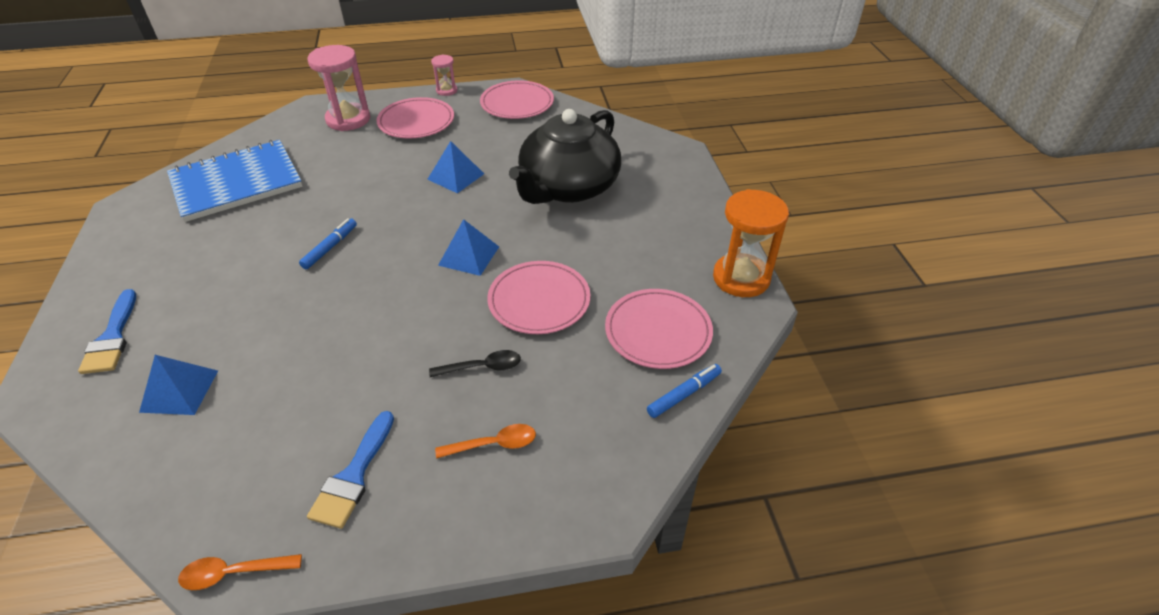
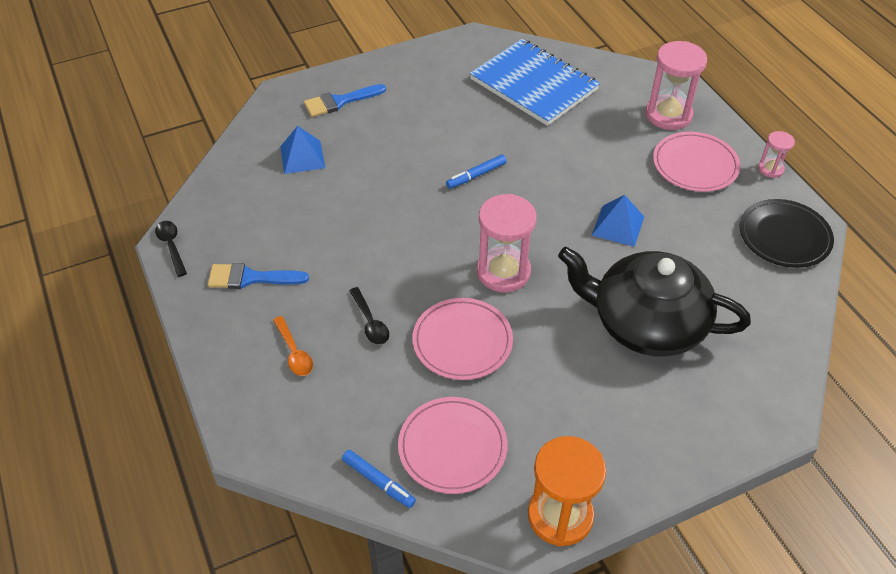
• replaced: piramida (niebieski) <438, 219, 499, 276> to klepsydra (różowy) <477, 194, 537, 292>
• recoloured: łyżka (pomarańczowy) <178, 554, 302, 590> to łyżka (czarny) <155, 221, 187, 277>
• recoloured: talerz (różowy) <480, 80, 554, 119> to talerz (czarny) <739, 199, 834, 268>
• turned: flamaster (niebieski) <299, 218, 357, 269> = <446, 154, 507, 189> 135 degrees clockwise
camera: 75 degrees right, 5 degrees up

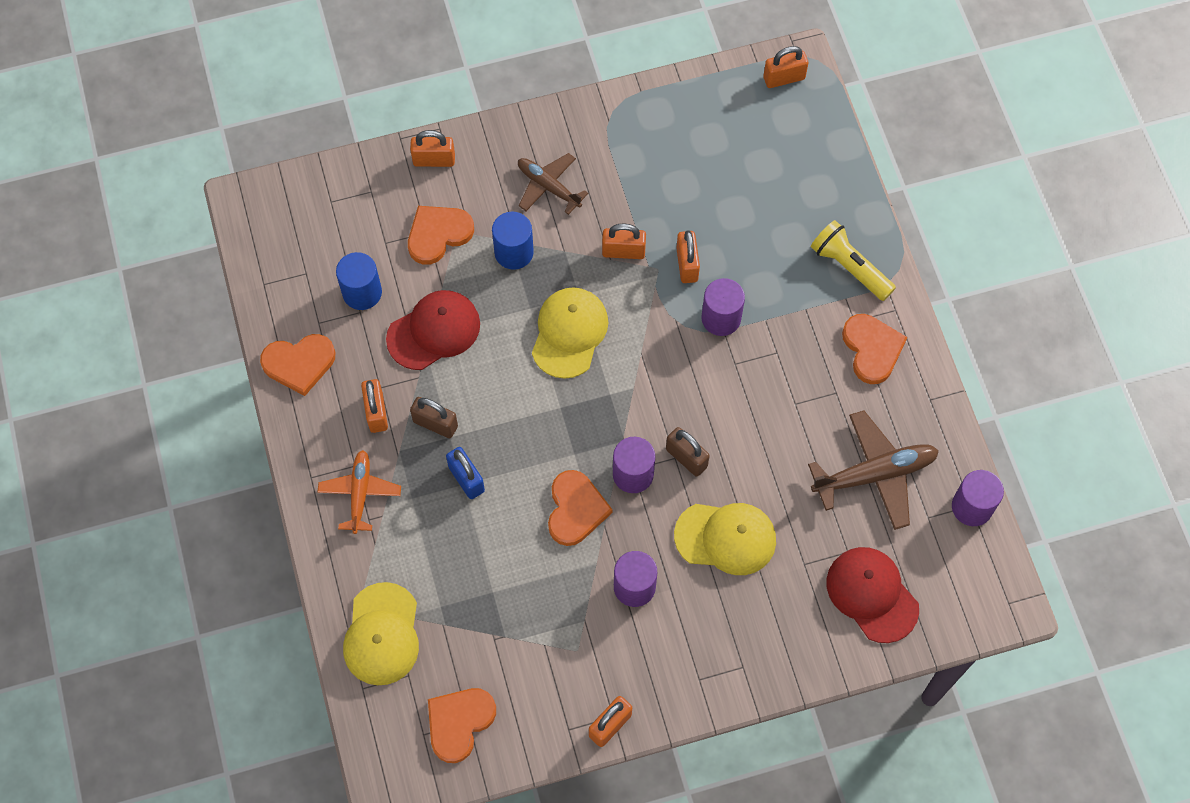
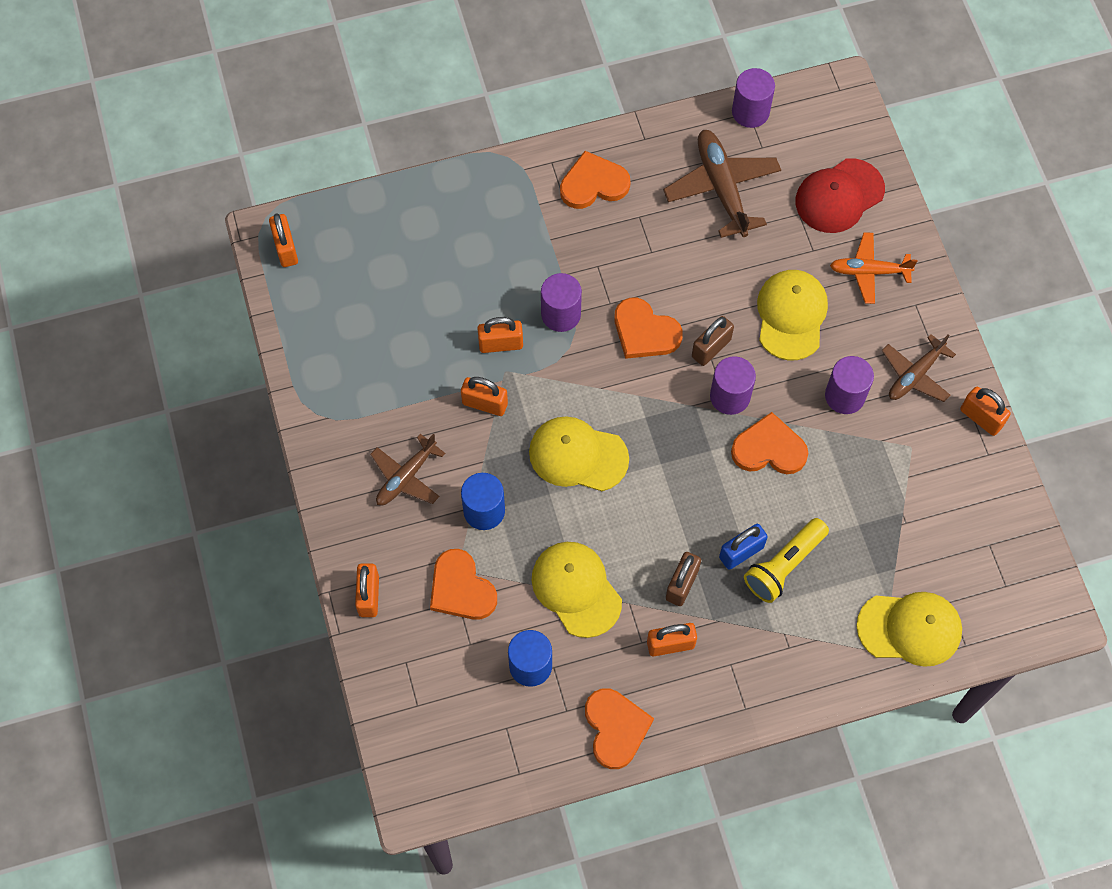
• added: samolot (brązowy) <882, 334, 956, 402>
• moved: samolot (pomarańczowy) <318, 450, 401, 534> to <830, 232, 917, 304>
• moved: serce (pomarańczowy) <428, 688, 496, 763> to <615, 298, 683, 359>
• moved: latarka (żółty) <811, 220, 896, 301> to <744, 518, 829, 603>
• recoloured: czapka (czerwony) <386, 290, 480, 370> to czapka (żółty) <532, 542, 622, 638>
• turned: kłódka (pomarańczowy) <602, 223, 646, 259> = <461, 377, 508, 416> 75 degrees counterclockwise
camera: 90 degrees left, 0 degrees up

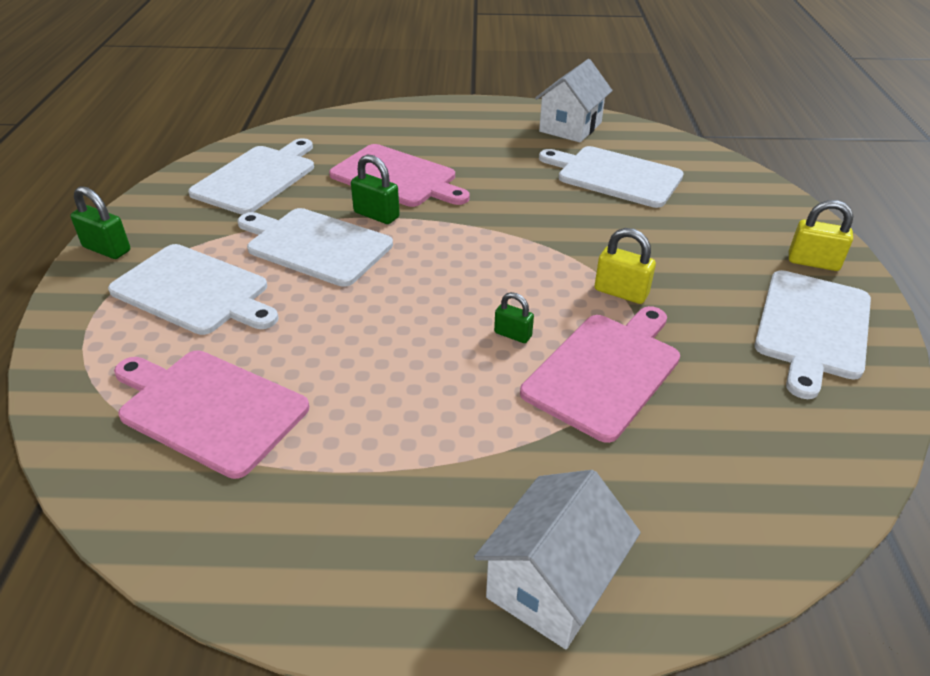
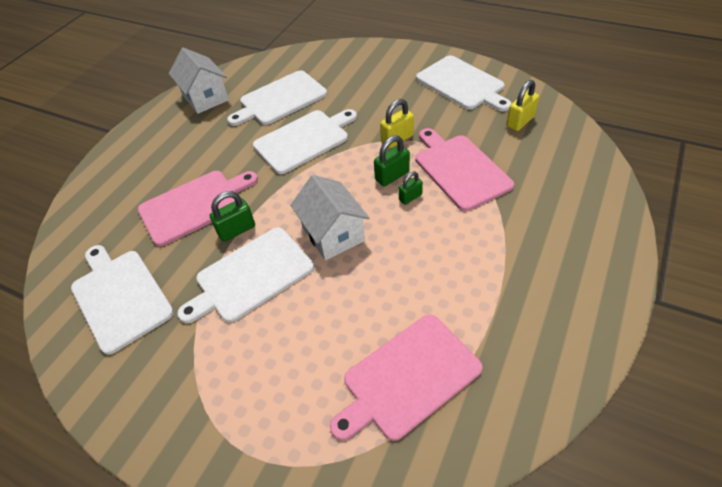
• moved: kłódka (zielony) <70, 186, 130, 259> to <374, 135, 410, 186>
• moved: deska do krojenia (biały) <108, 244, 279, 335> to <253, 109, 357, 174>
• moved: domek (biały) <474, 470, 641, 649> to <290, 175, 369, 260>
• moved: kłódka (żółty) <789, 200, 853, 271> to <506, 80, 539, 131>
camera: 60 degrees left, 10 degrees up

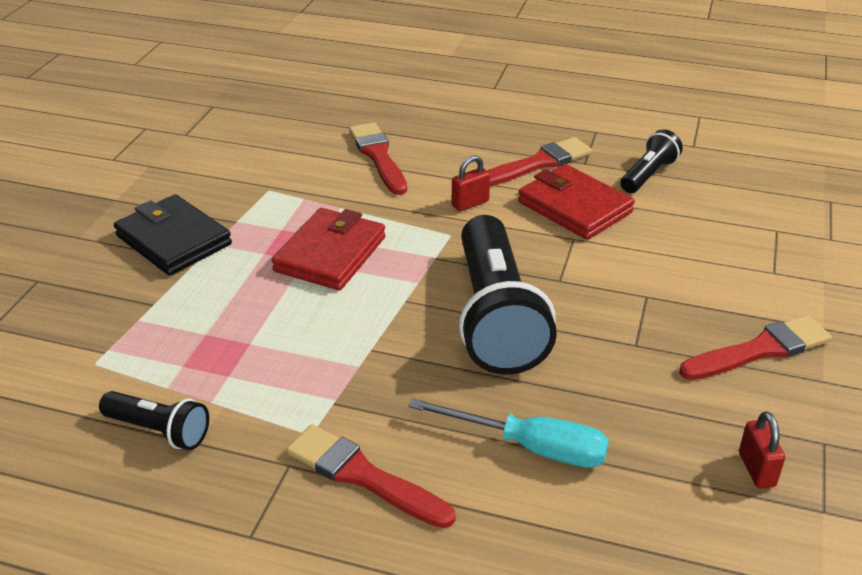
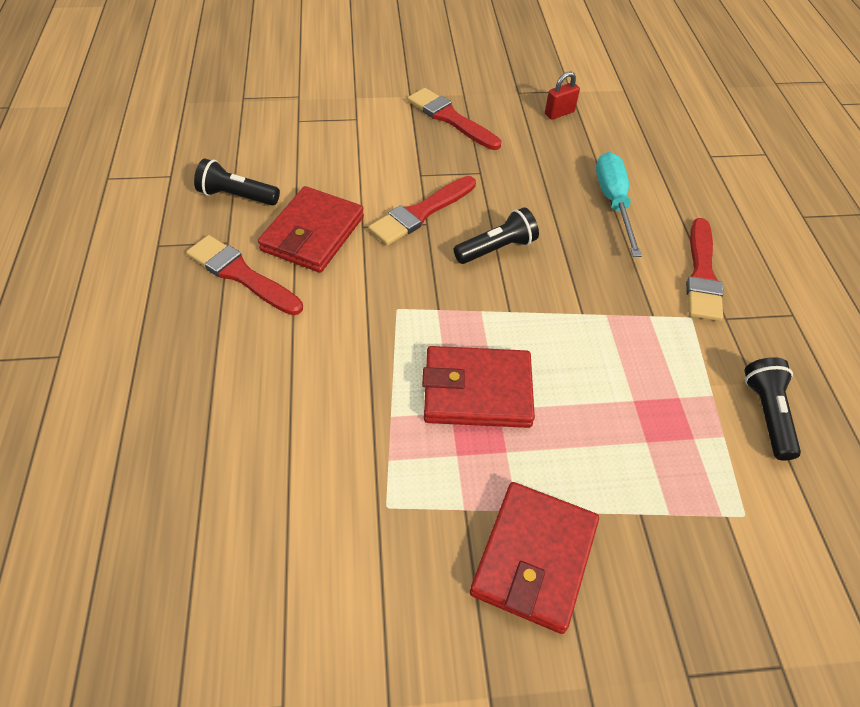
• removed: kłódka (czerwony) <452, 155, 490, 211>
• moved: pędzel (czerwony) <349, 122, 407, 195> to <368, 176, 476, 245>
• recoloured: portfel (czarny) <114, 194, 232, 276> to portfel (czerwony) <470, 482, 599, 634>
• resized: latarka (czarny) <459, 215, 557, 375> = <454, 207, 539, 264> x0.49
camera: 115 degrees left, 15 degrees up

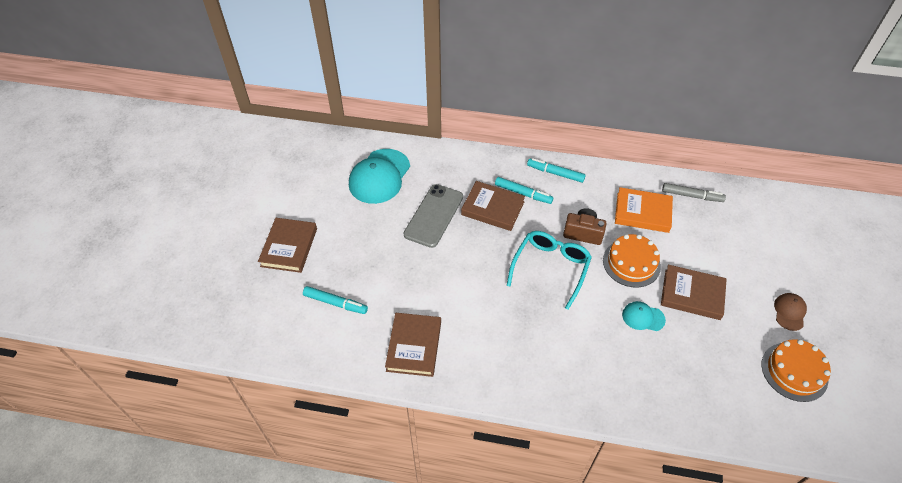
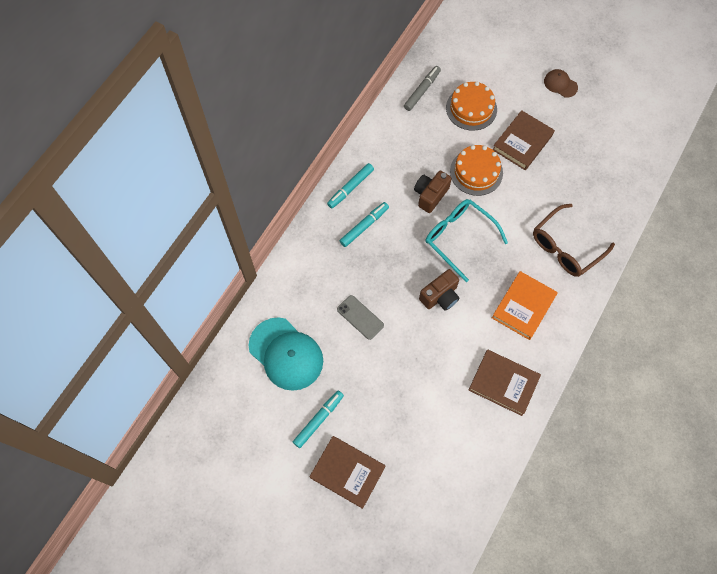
• removed: książka (brązowy) <461, 181, 525, 231>
• removed: czapka (turkusowy) <622, 301, 666, 331>
• added: aparat fotograficzny (brązowy) <419, 269, 459, 311>
• added: okulary (brązowy) <533, 204, 615, 277>
• moved: flamaster (turkusowy) <303, 286, 368, 314> to <293, 391, 344, 448>
• moved: książka (pomarańczowy) <615, 187, 673, 233> to <492, 271, 558, 340>
• moved: tort (pomarańczowy) <762, 339, 831, 402> to <446, 82, 497, 131>
• resized: telefon (szary) <404, 184, 463, 248> = <337, 295, 384, 340> x0.61
camera: 70 degrees left, 15 degrees up

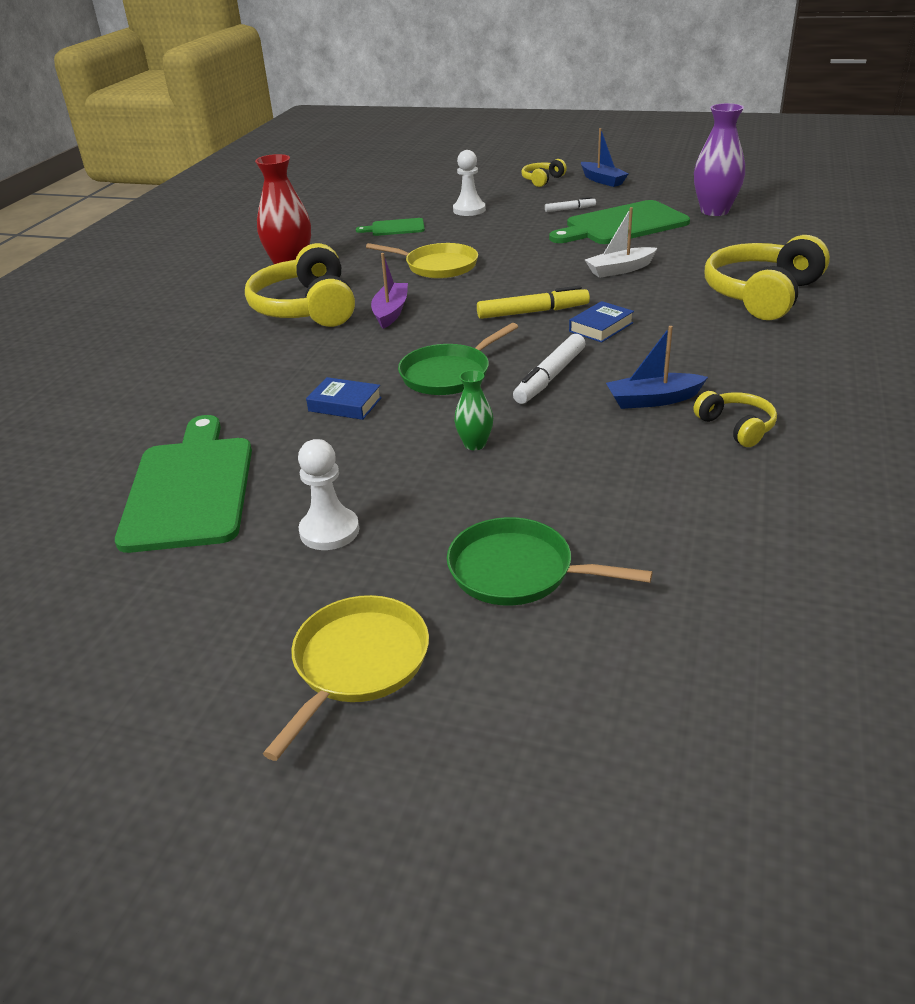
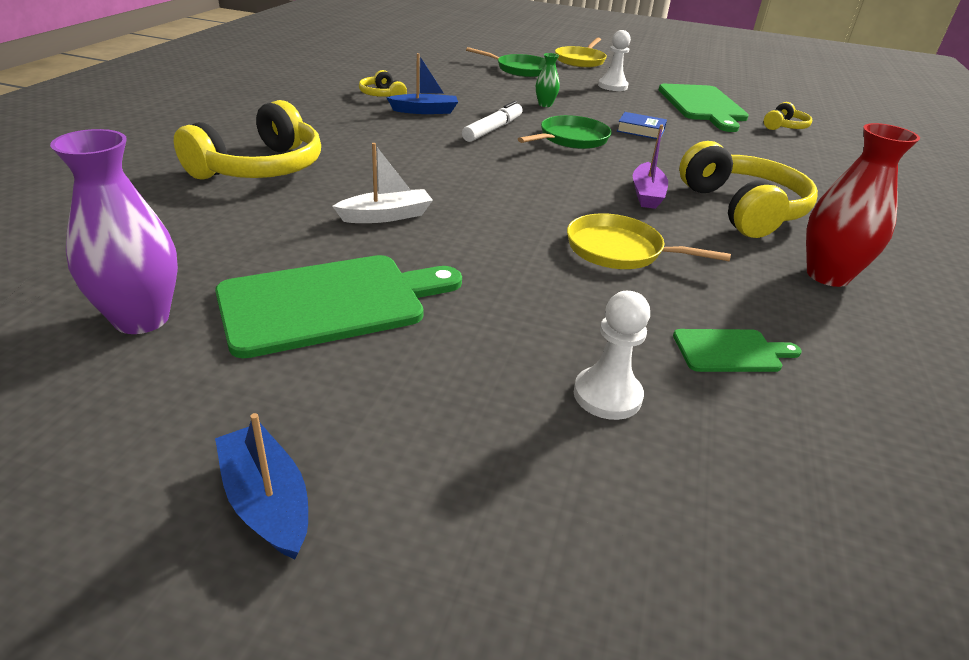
• removed: flamaster (żółty) <477, 286, 590, 319>
• removed: flamaster (biały) <545, 197, 596, 212>
• removed: książka (niebieski) <569, 301, 634, 343>
• moved: słuchawki (żółty) <521, 159, 567, 187> to <764, 102, 812, 130>
camera: 175 degrees right, 0 degrees up

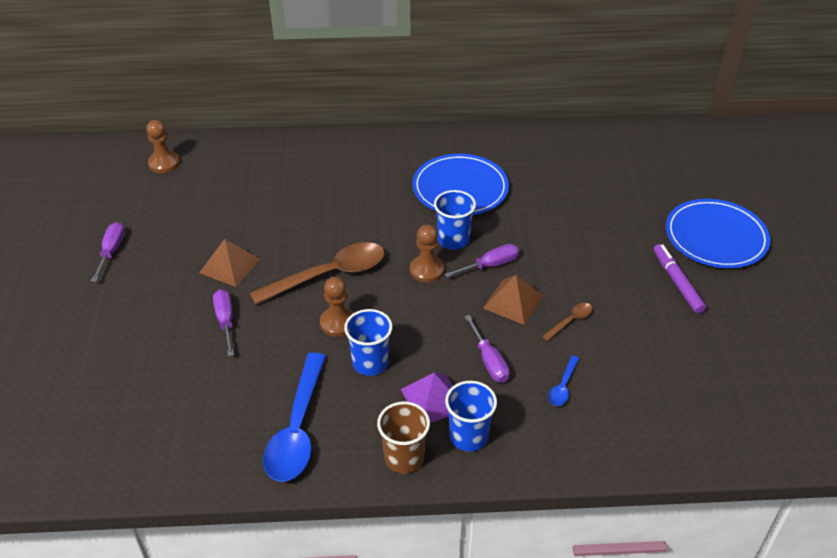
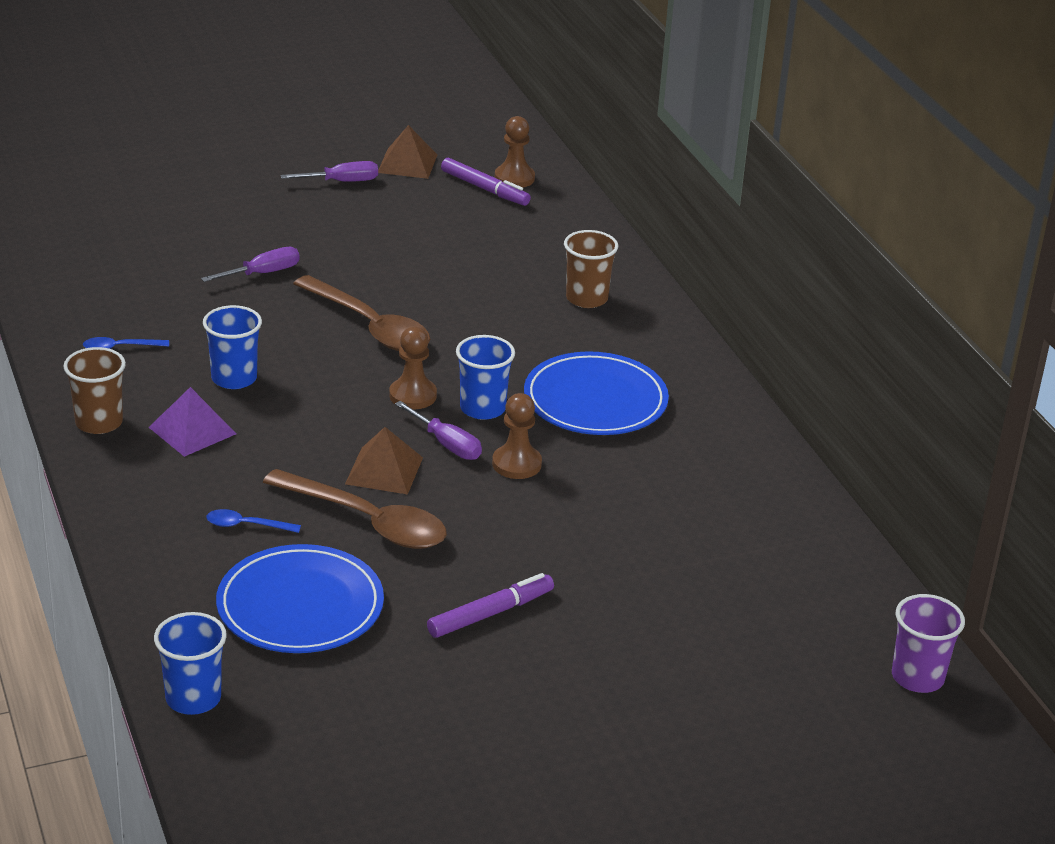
• removed: śrubokręt (fioletowy) <465, 315, 510, 383>
• added: flamaster (fioletowy) <441, 158, 531, 206>
• added: szklanka (brązowy) <564, 230, 618, 308>
• added: szklanka (fioletowy) <892, 594, 965, 693>
• moved: piramida (brązowy) <199, 239, 260, 287> to <378, 125, 437, 179>
• moved: pionek (brązowy) <320, 277, 354, 337> to <492, 393, 542, 479>
• moved: szklanka (niebieski) <445, 381, 497, 451> to <154, 612, 227, 715>
• moved: talerz (niebieski) <666, 199, 771, 268> to <216, 544, 384, 653>
• resized: łyżka (niebieski) <263, 353, 326, 482> = <83, 337, 169, 349> x0.45
• resized: łyżka (brązowy) <542, 303, 593, 341> = <263, 469, 447, 549> x2.24
camera: 70 degrees right, 10 degrees down

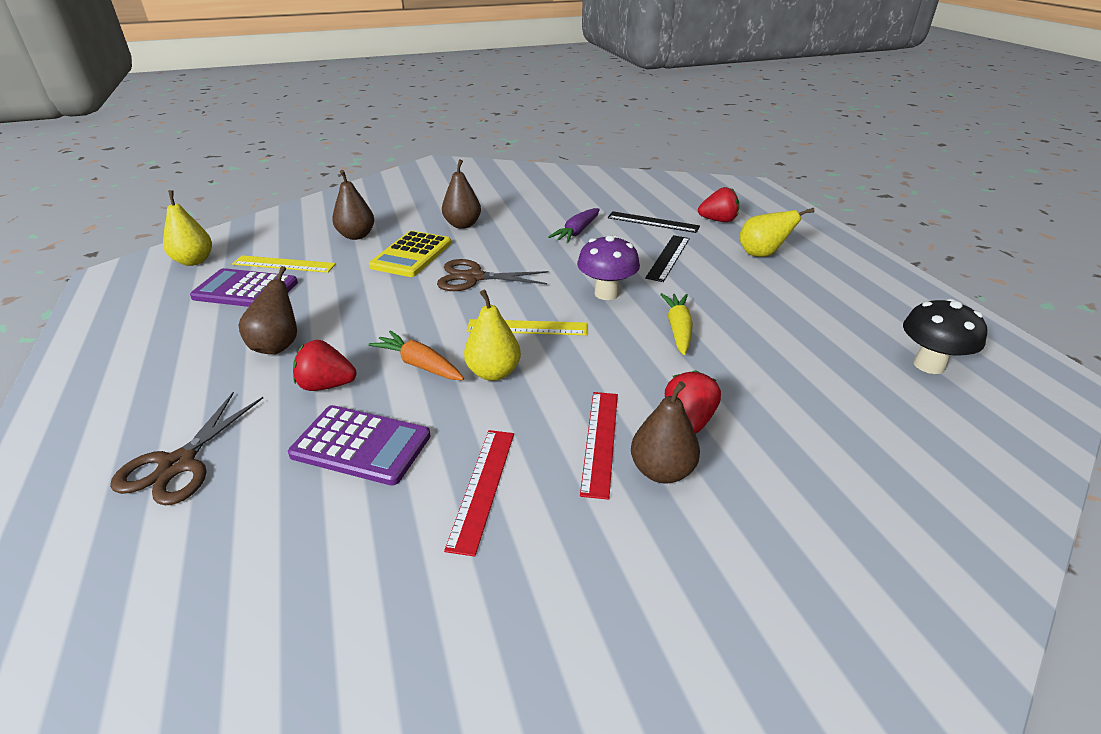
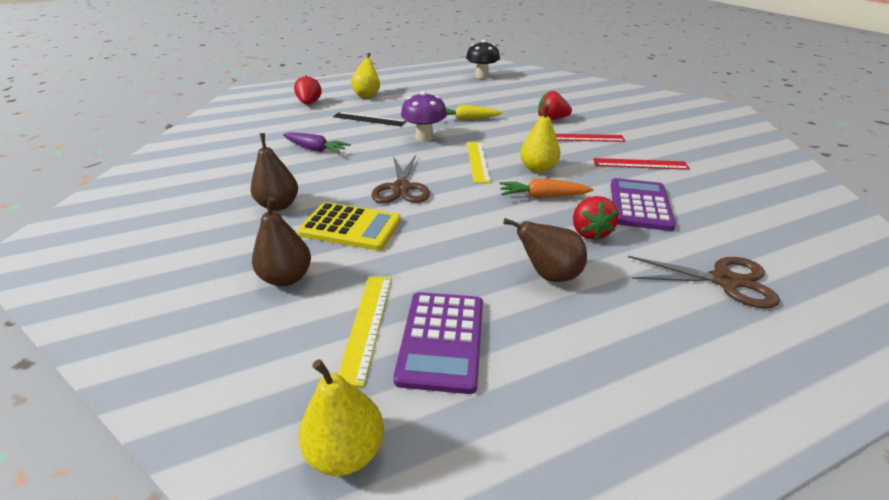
• removed: linijka (czarny) <608, 211, 700, 233>
• removed: gruszka (brązowy) <631, 381, 700, 483>
• turned: marchewka (pomarańczowy) <368, 330, 464, 380> = <499, 179, 593, 198> 60 degrees clockwise
camera: 95 degrees left, 0 degrees up

